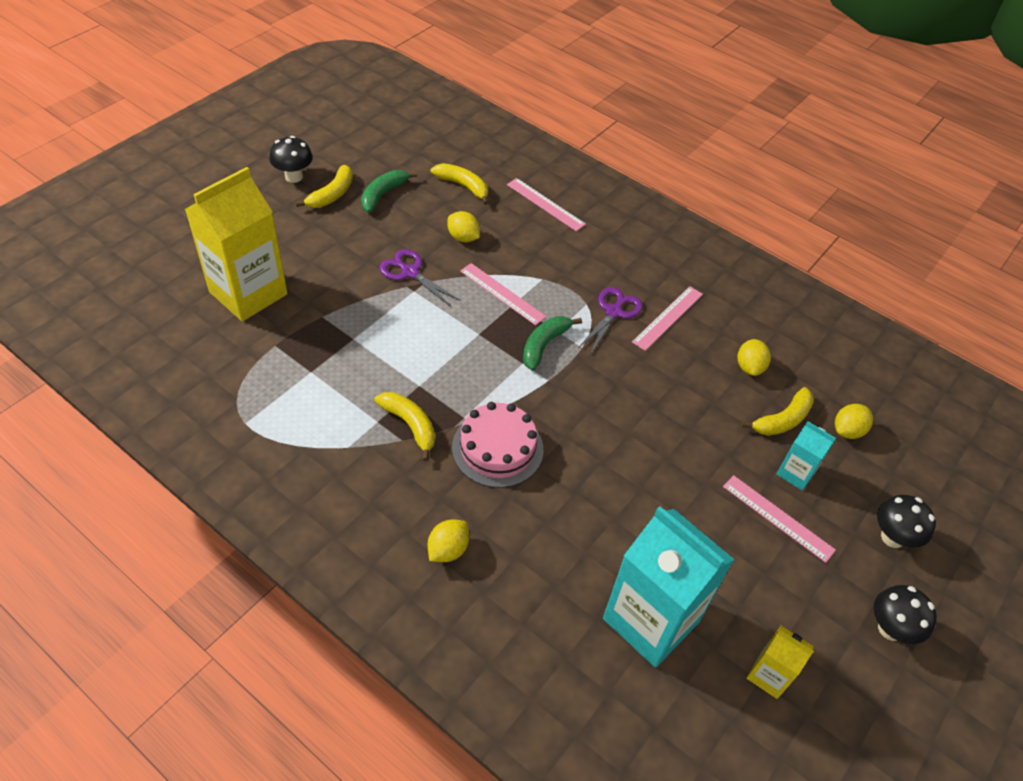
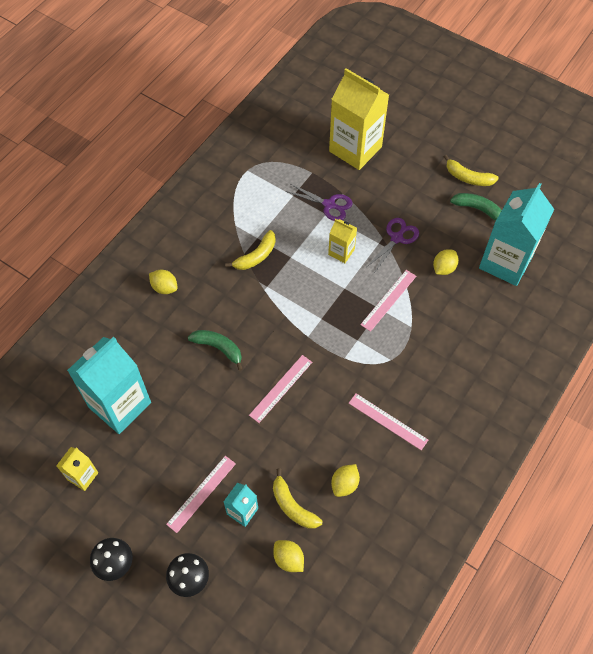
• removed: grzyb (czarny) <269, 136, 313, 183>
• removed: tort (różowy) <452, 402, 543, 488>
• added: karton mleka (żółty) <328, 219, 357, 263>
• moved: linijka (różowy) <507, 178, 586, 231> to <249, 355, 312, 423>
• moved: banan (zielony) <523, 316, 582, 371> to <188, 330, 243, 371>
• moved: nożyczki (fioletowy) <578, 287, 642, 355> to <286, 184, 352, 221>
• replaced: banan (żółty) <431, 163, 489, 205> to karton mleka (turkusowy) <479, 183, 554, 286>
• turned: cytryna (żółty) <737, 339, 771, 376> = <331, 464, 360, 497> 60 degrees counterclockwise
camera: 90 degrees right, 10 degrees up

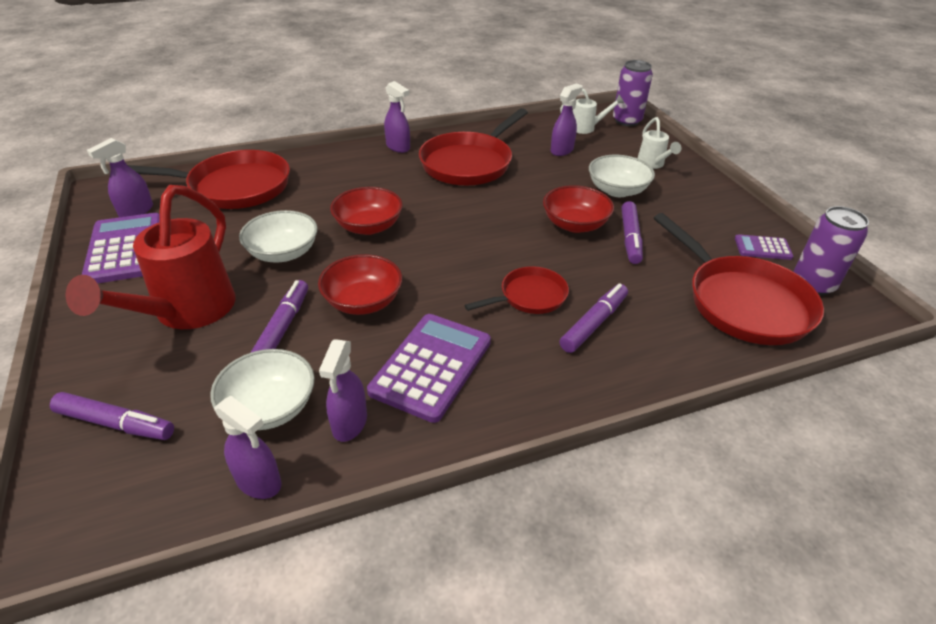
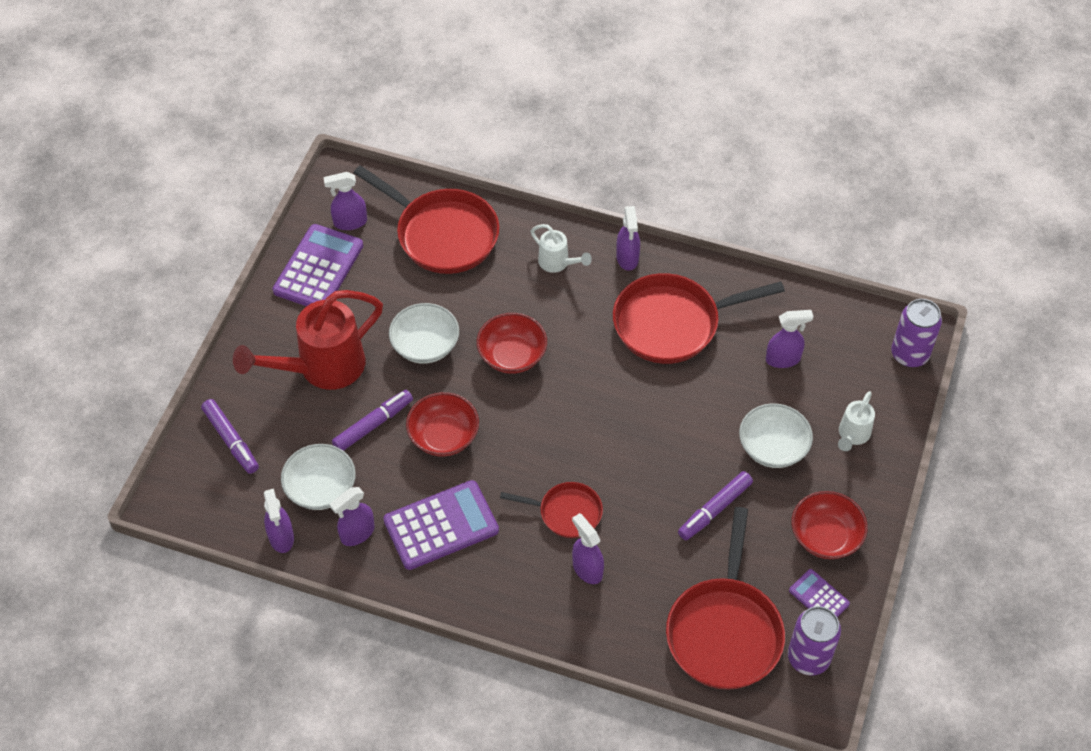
• moved: miska (czerwony) <543, 185, 614, 233> to <791, 491, 868, 559>
• moved: konewka (biały) <560, 88, 624, 134> to <531, 224, 592, 273>
• replaced: flamaster (fioletowy) <559, 283, 628, 353> to spryskiwacz (fioletowy) <572, 513, 604, 584>
camera: 40 degrees right, 15 degrees up

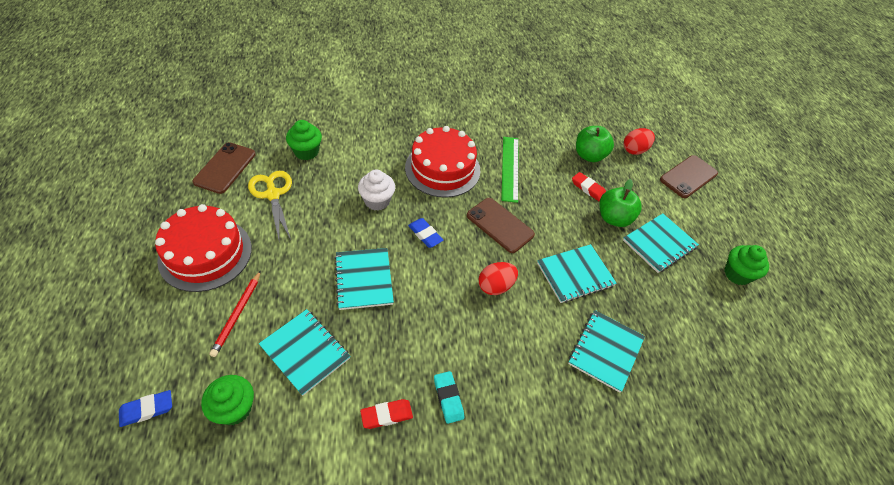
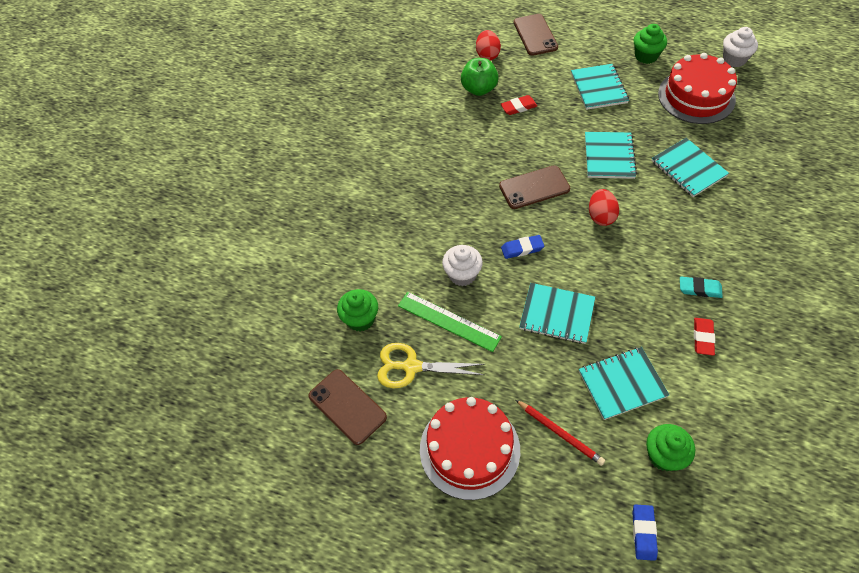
• removed: jabłko (zielony) <599, 179, 642, 227>
• added: muffinka (biały) <723, 27, 758, 67>
• moved: tort (czerwony) <405, 126, 480, 198> to <658, 53, 737, 124>
• moved: linijka (zielony) <501, 137, 518, 203> to <398, 292, 502, 352>
camera: 55 degrees left, 5 degrees up

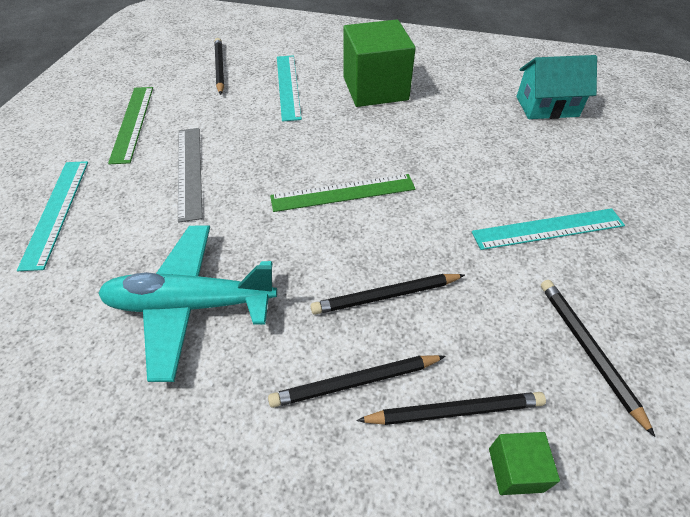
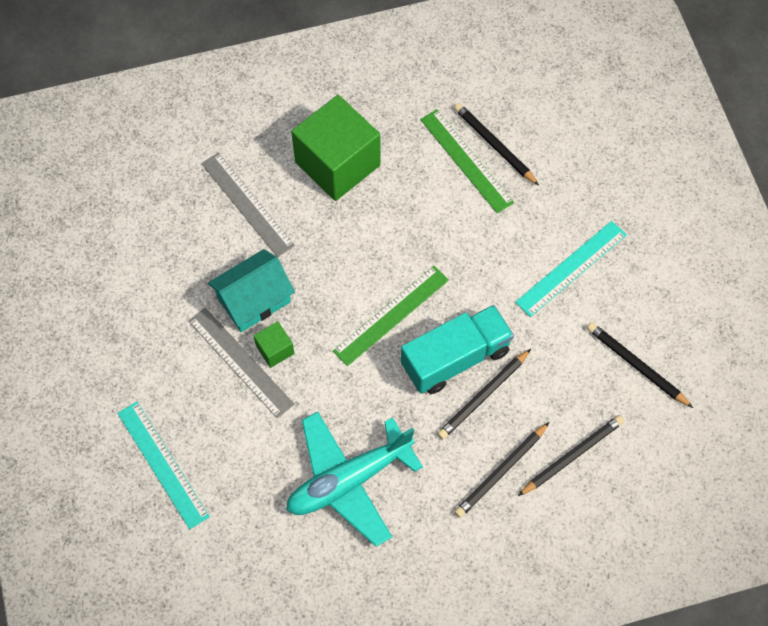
• added: ciężarówka (turkusowy) <401, 305, 514, 394>
• moved: linijka (zielony) <108, 87, 153, 164> to <420, 109, 514, 214>
• moved: ołówek (czarny) <214, 38, 224, 95> to <454, 103, 539, 186>
• moved: sześcian (zielony) <489, 432, 560, 495> to <254, 321, 294, 368>
• moved: domek (turkusowy) <516, 55, 597, 119> to <208, 249, 295, 332>
• recoloured: linijka (turkusowy) <277, 55, 302, 122> to linijka (szary) <201, 153, 295, 257>
camera: 30 degrees left, 15 degrees up

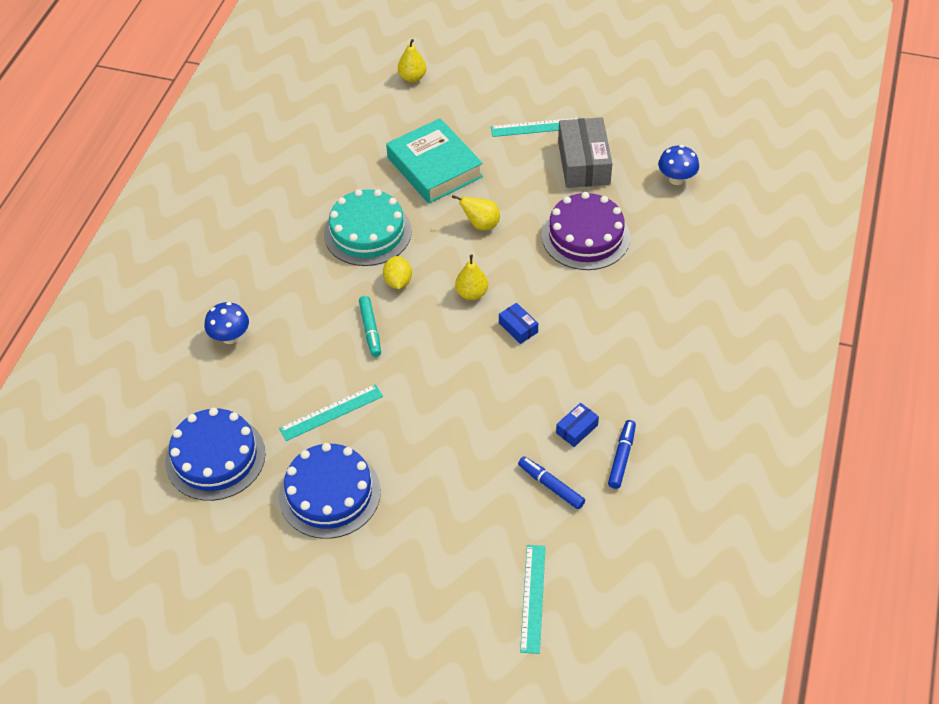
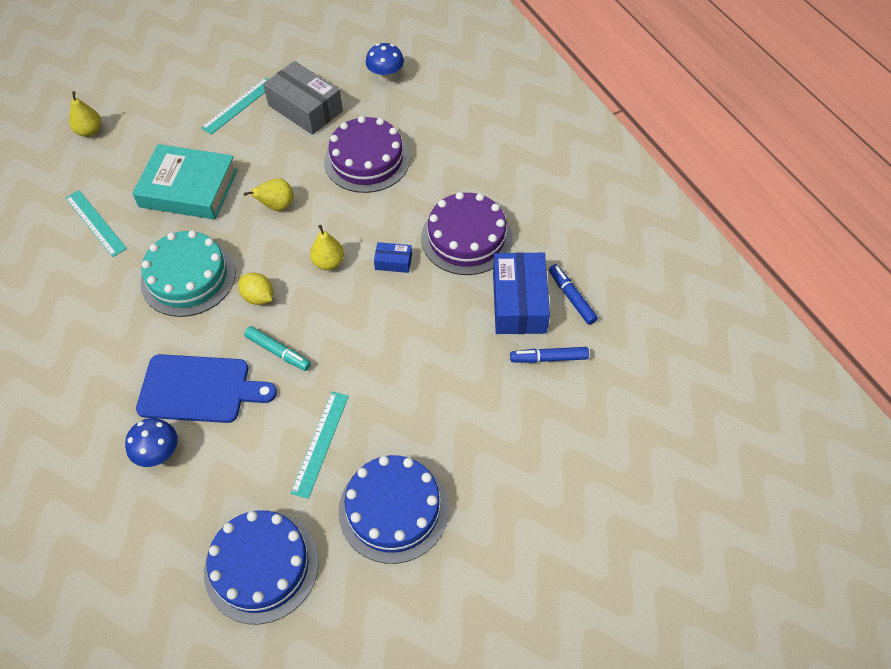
• added: deska do krojenia (niebieski) <136, 354, 277, 423>
• added: tort (fioletowy) <421, 192, 513, 275>
• moved: linijka (turkusowy) <520, 545, 546, 654> to <65, 190, 127, 257>
• resized: pudełko (niebieski) <556, 403, 599, 447> = <493, 252, 550, 334> x2.11
camera: 45 degrees left, 5 degrees up

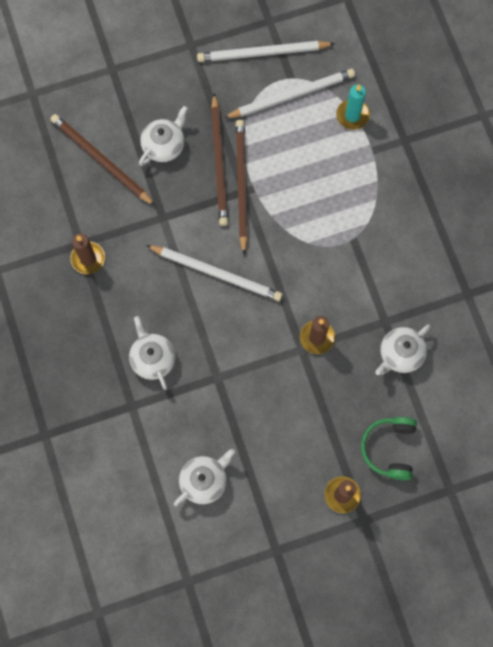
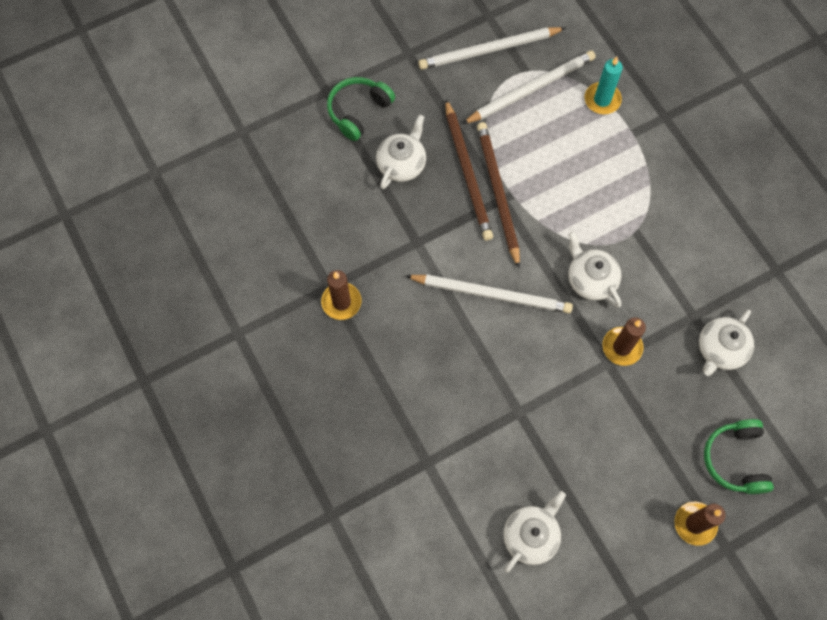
• removed: ołówek (brązowy) <50, 114, 155, 206>
• added: słuchawki (zielony) <327, 77, 395, 141>
• moved: imbryk (biały) <129, 316, 176, 390> to <568, 232, 621, 308>
camera: 10 degrees left, 5 degrees down

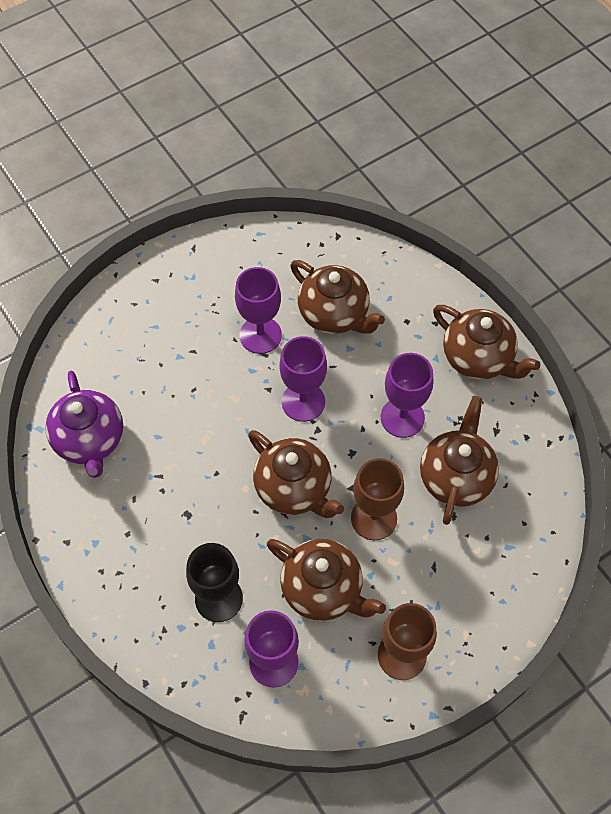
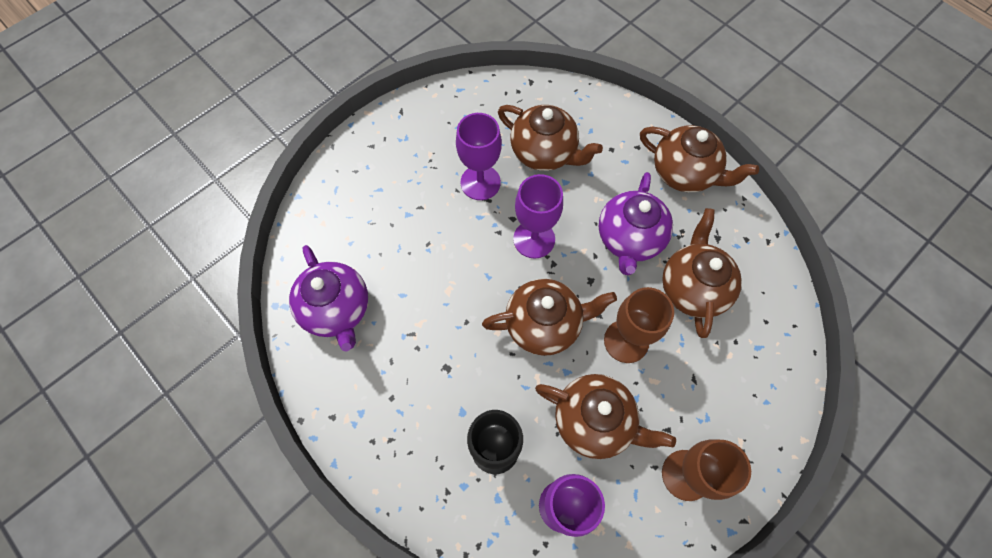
• replaced: kielich (fioletowy) <381, 353, 433, 438> to imbryk (fioletowy) <599, 172, 673, 275>
• turned: imbryk (brązowy) <248, 430, 344, 518> = <482, 279, 617, 356> 45 degrees counterclockwise
camera: 10 degrees left, 5 degrees up

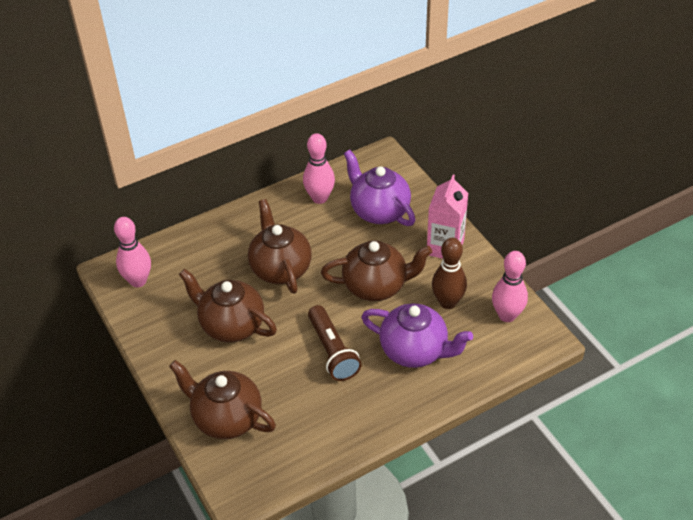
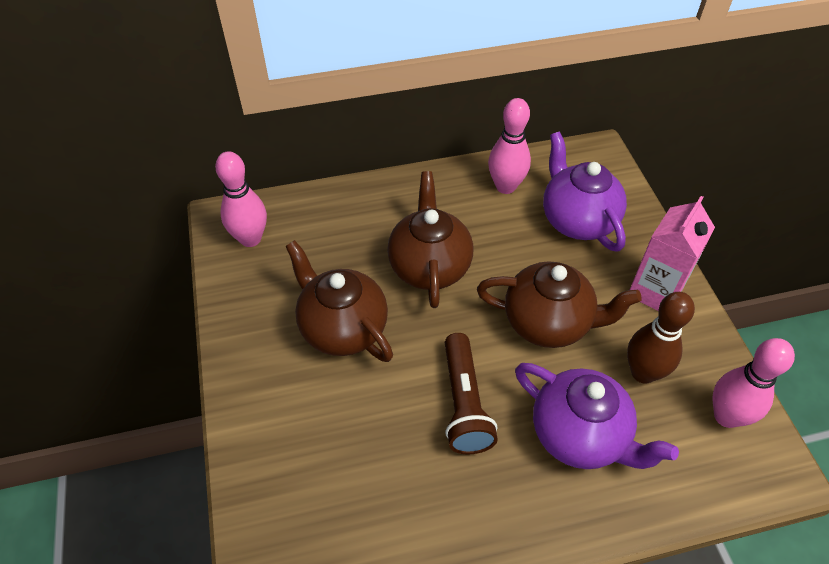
• removed: imbryk (brązowy) <169, 360, 276, 439>
camera: 15 degrees right, 5 degrees up

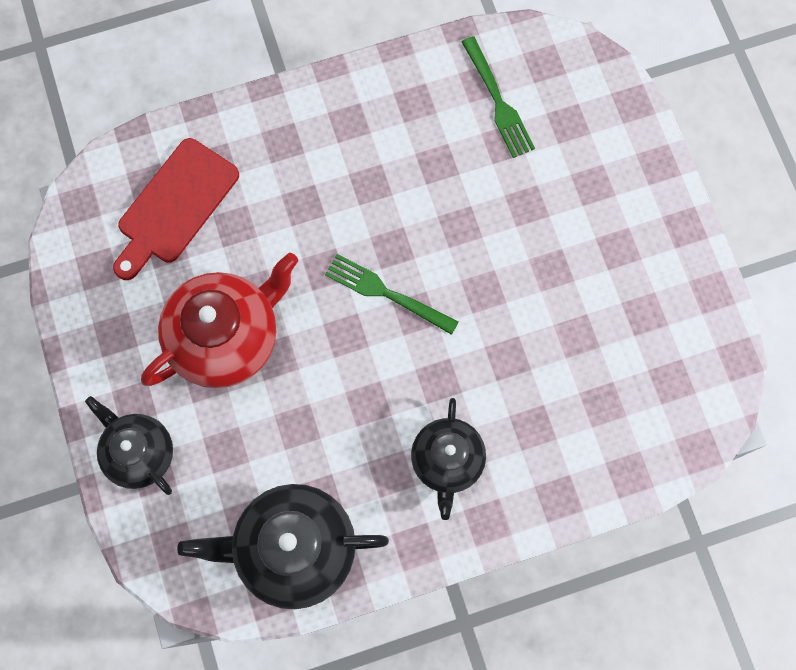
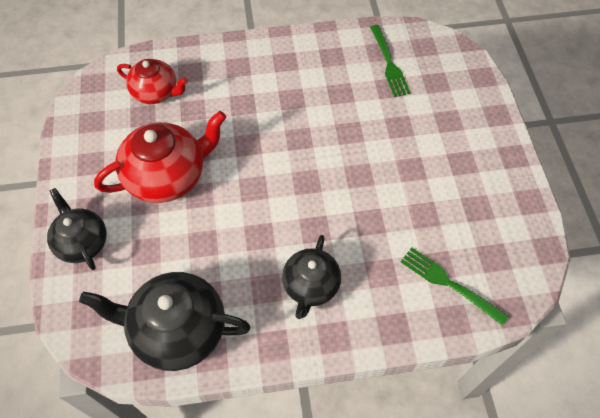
• moved: widelec (zielony) <325, 254, 459, 335> to <401, 247, 509, 326>
• replaced: deska do krojenia (czerwony) <113, 138, 239, 280> to imbryk (czerwony) <117, 59, 188, 104>
camera: 10 degrees right, 15 degrees down

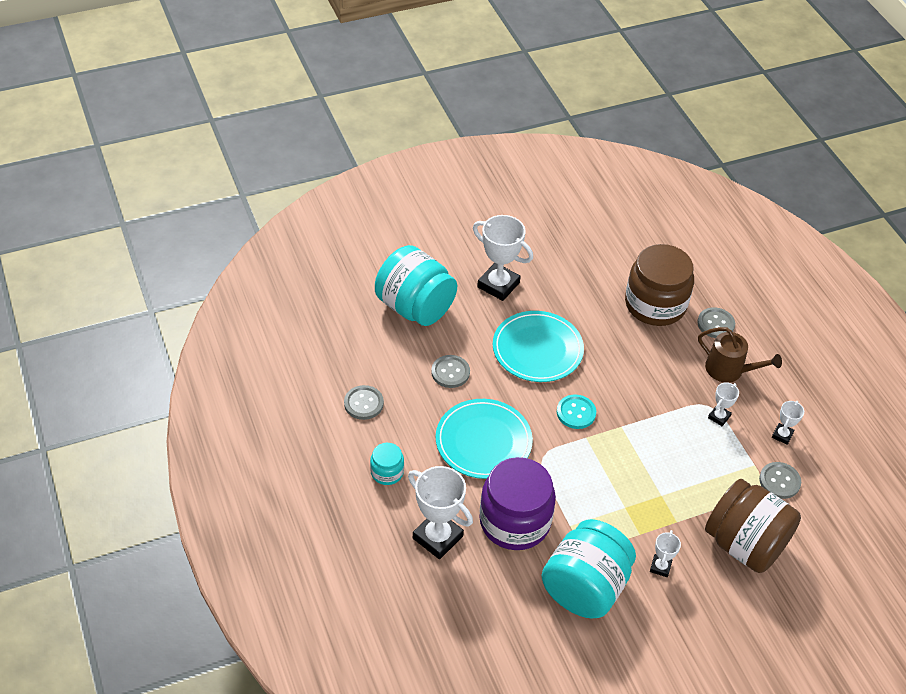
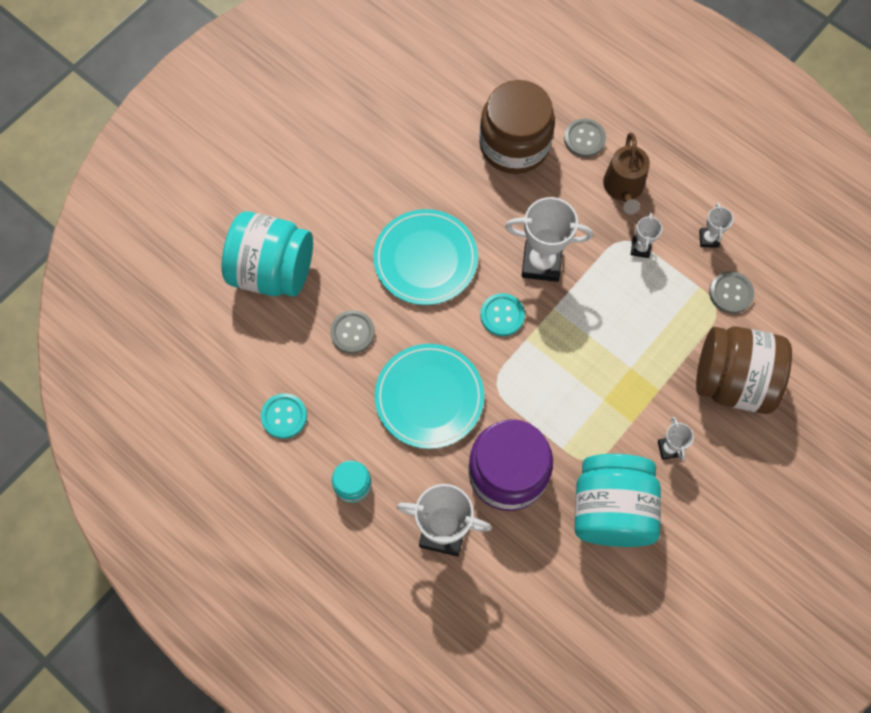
• moved: puchar (biały) <473, 215, 533, 301> to <505, 197, 593, 282>
• recoloured: guzik (szary) <344, 385, 384, 420> to guzik (turkusowy) <261, 393, 307, 439>
• turned: konewka (brązowy) <698, 327, 782, 383> = <603, 132, 650, 214> 90 degrees clockwise
camera: 25 degrees left, 20 degrees up

